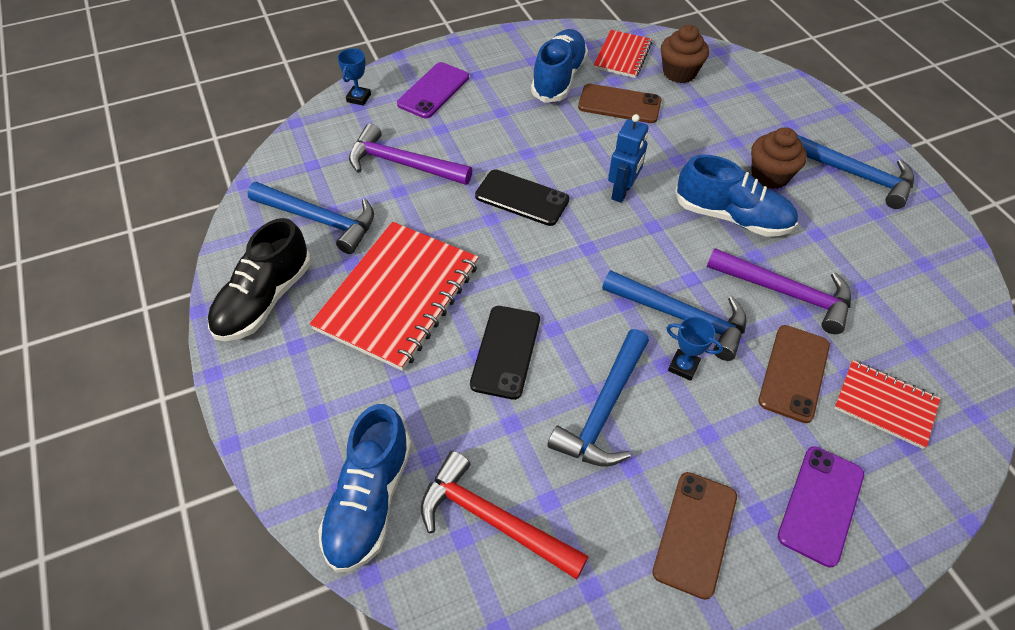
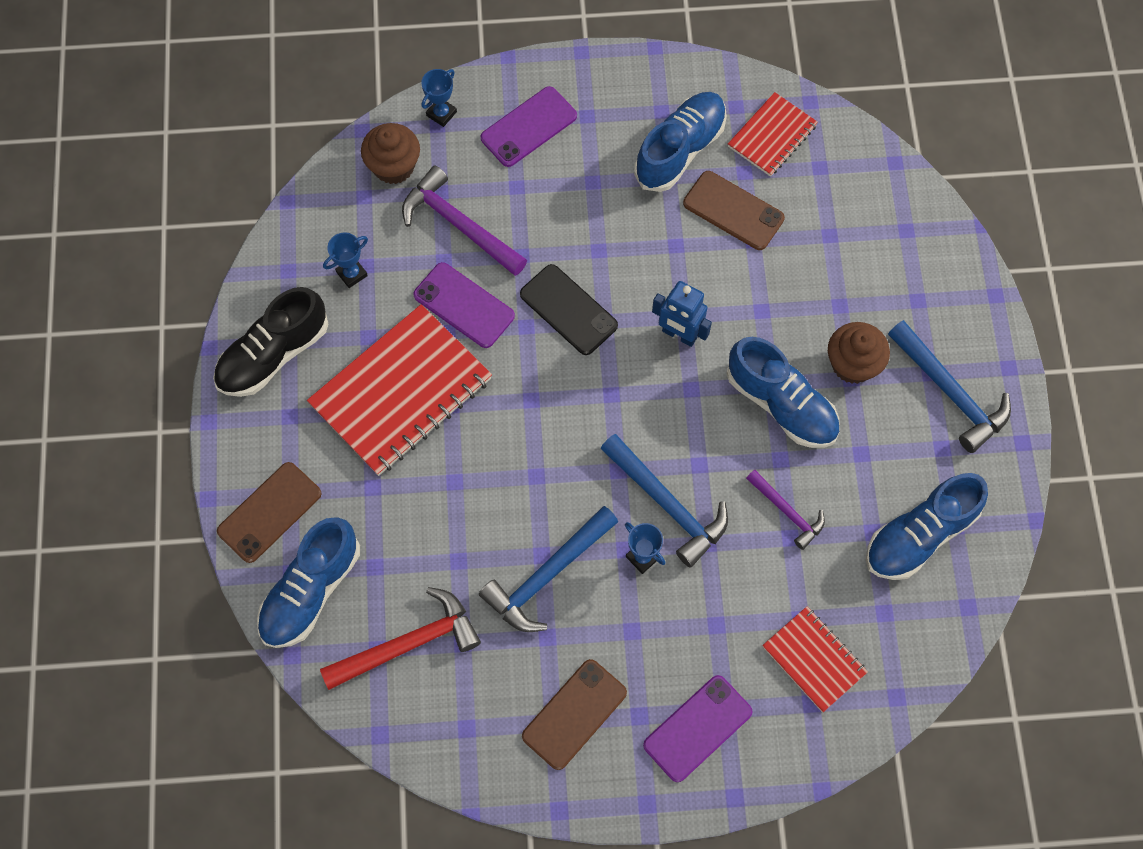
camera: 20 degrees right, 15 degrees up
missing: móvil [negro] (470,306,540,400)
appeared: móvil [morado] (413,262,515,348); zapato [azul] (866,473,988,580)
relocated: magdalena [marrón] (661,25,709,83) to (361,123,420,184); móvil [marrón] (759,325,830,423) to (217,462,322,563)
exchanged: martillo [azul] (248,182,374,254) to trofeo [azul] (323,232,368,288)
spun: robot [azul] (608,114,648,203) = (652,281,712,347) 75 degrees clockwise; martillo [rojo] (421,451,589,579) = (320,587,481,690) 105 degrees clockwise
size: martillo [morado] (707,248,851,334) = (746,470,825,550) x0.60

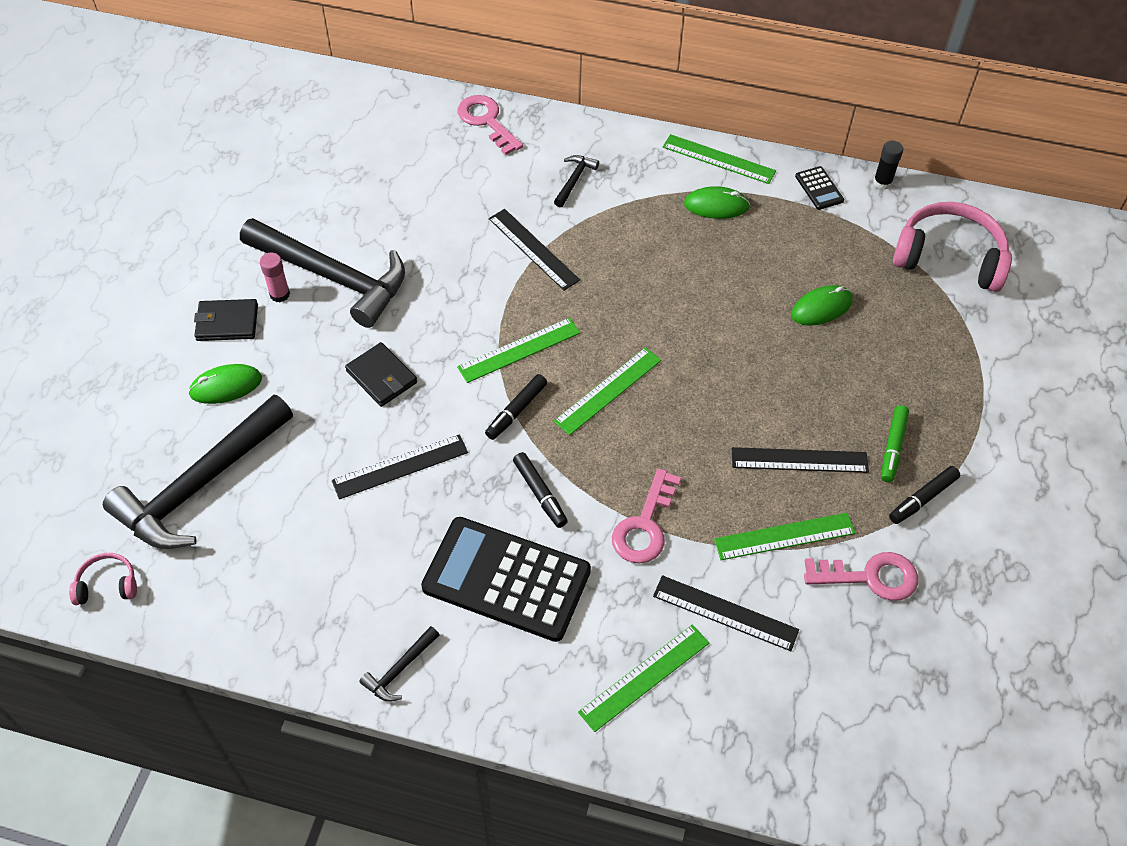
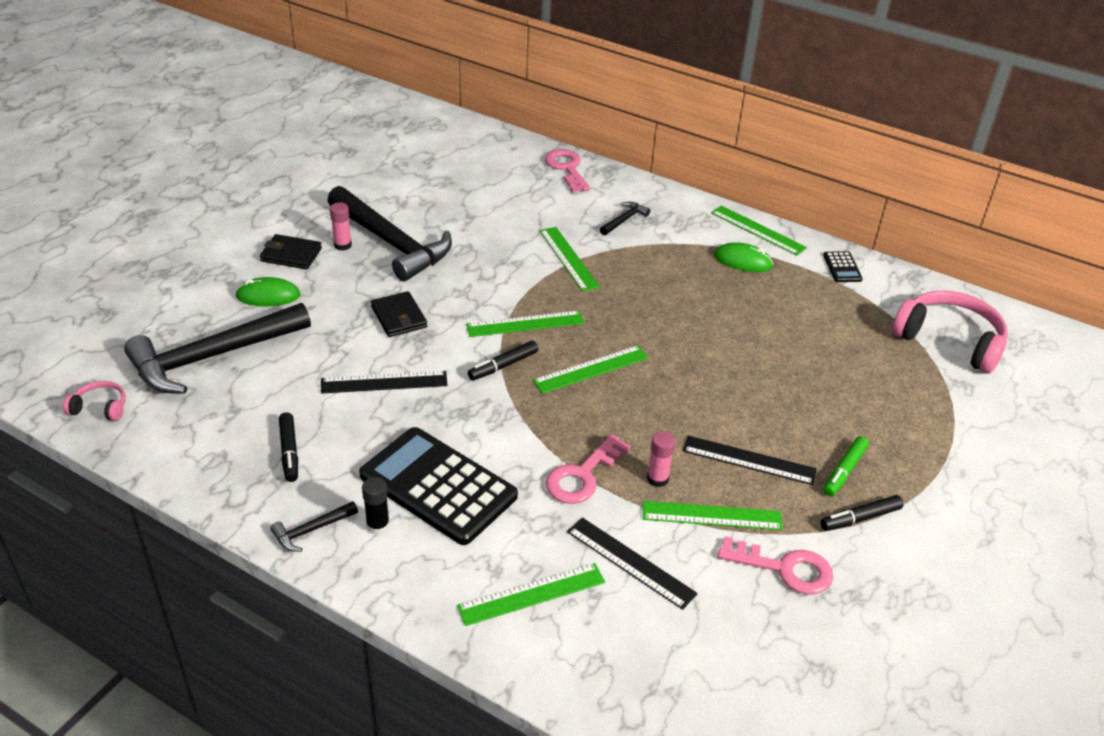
camera: 15 degrees right, 15 degrees down
missing: ratón [verde] (791,285,852,326)
appeared: barra de pegamento [rosa] (647,431,675,487)
relocated: barra de pegamento [negro] (873,141,903,190) to (362,477,390,535); rotulador [negro] (513,452,568,528) to (279,412,298,482)
colour: regla [negro] (489,209,580,290) to regla [verde] (539,227,600,292)

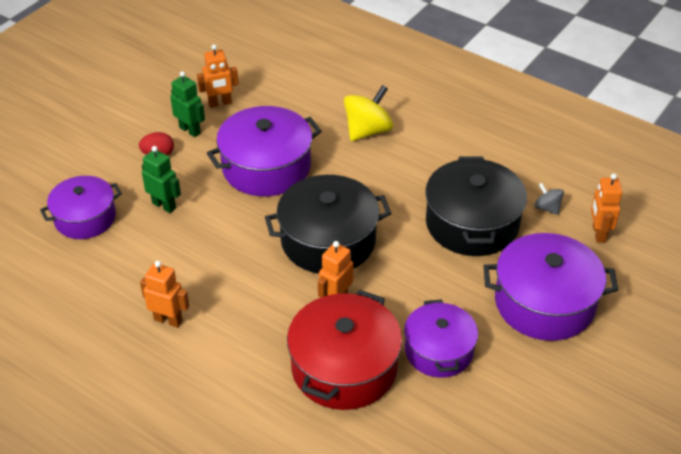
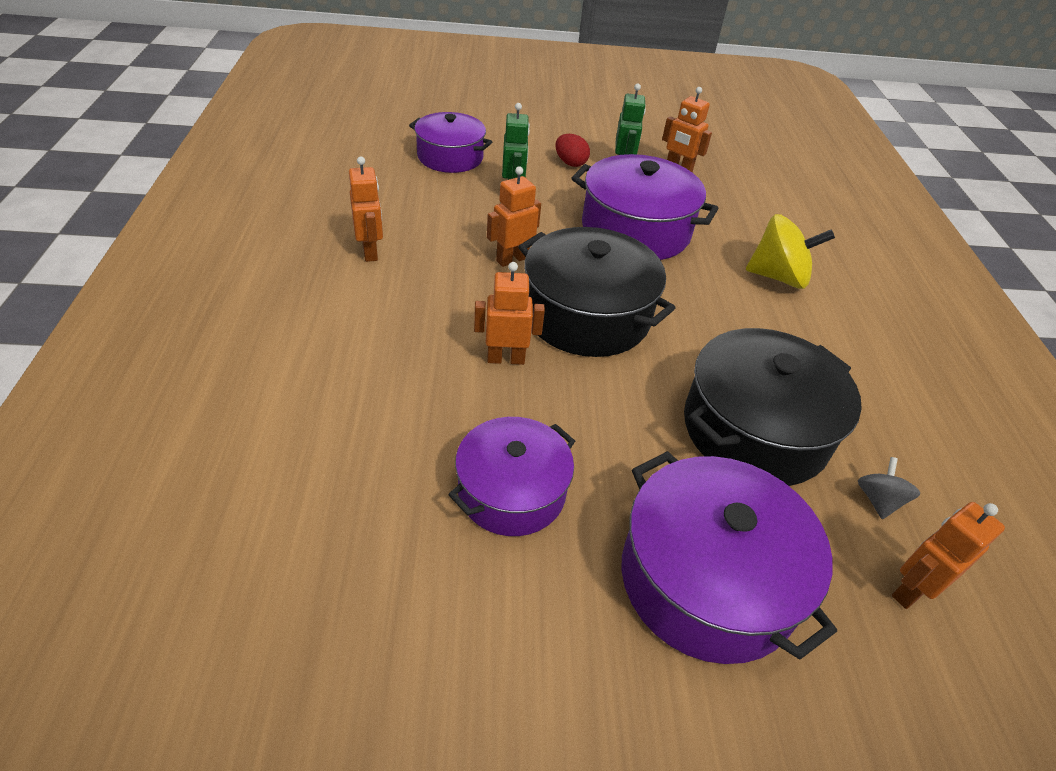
camera: 50 degrees right, 0 degrees up
missing: olla [rojo] (287,290,402,410)
appeared: robot [naranja] (487,166,541,267)

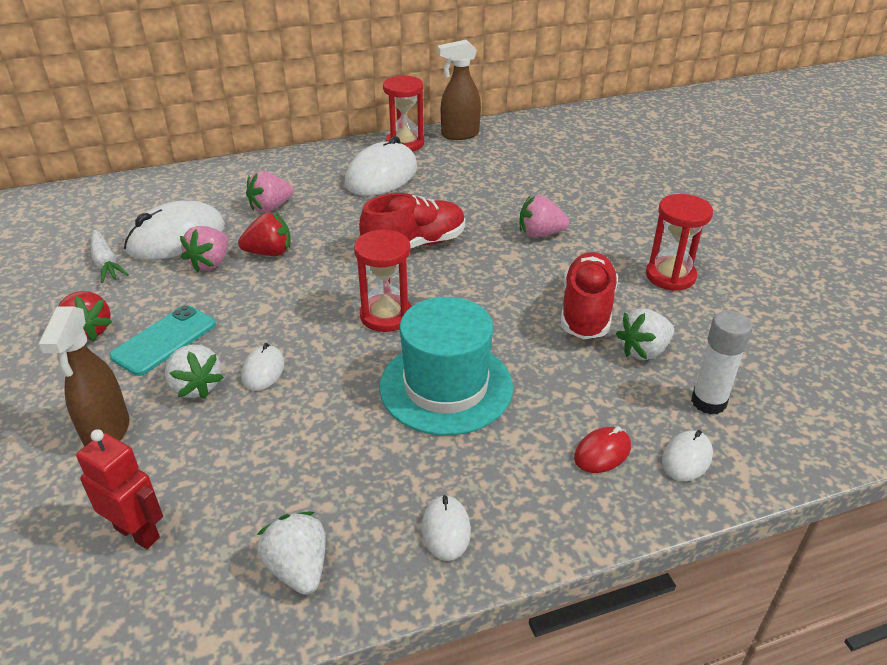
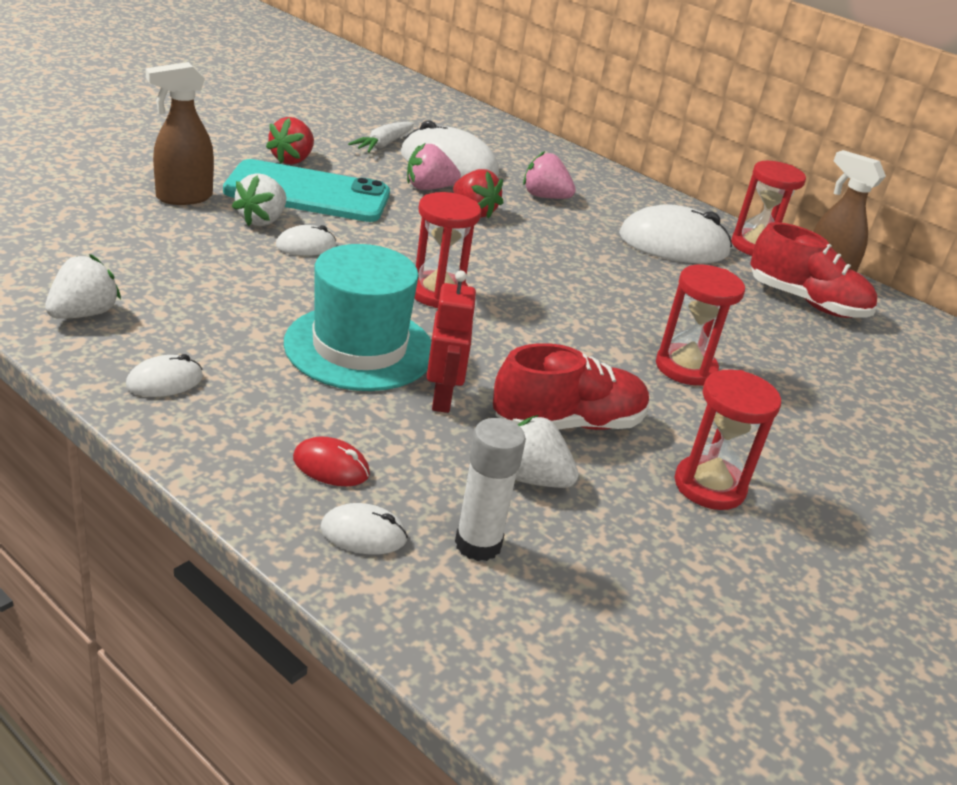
camera: 55 degrees right, 5 degrees down
relocated: zapato [rojo] (359,193,465,249) to (750,222,877,318); robot [rojo] (76,429,163,549) to (427,270,477,413)
exchanged: fresa [rosa] (519,195,569,238) to reloj de arena [rojo] (656,265,745,386)
size: móvil [turquesa] (109,305,216,376) = (223,159,390,222) x1.63

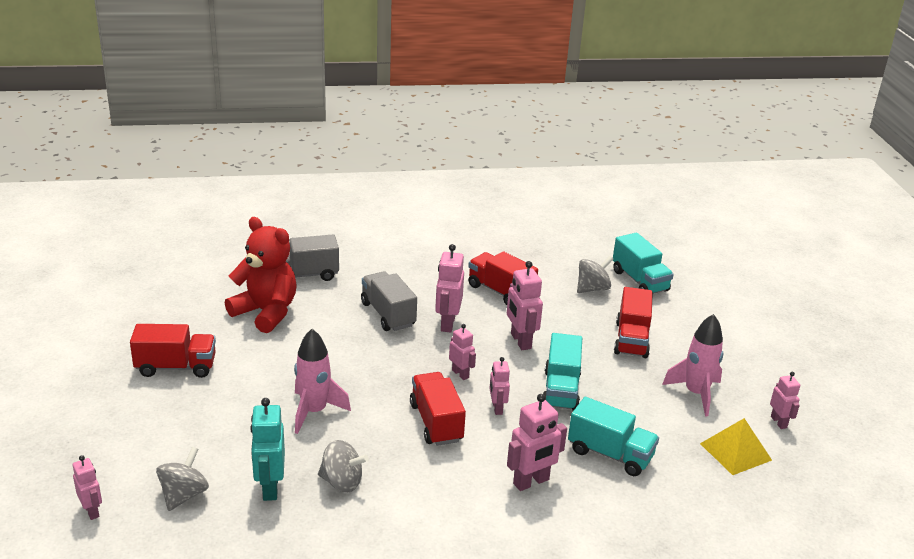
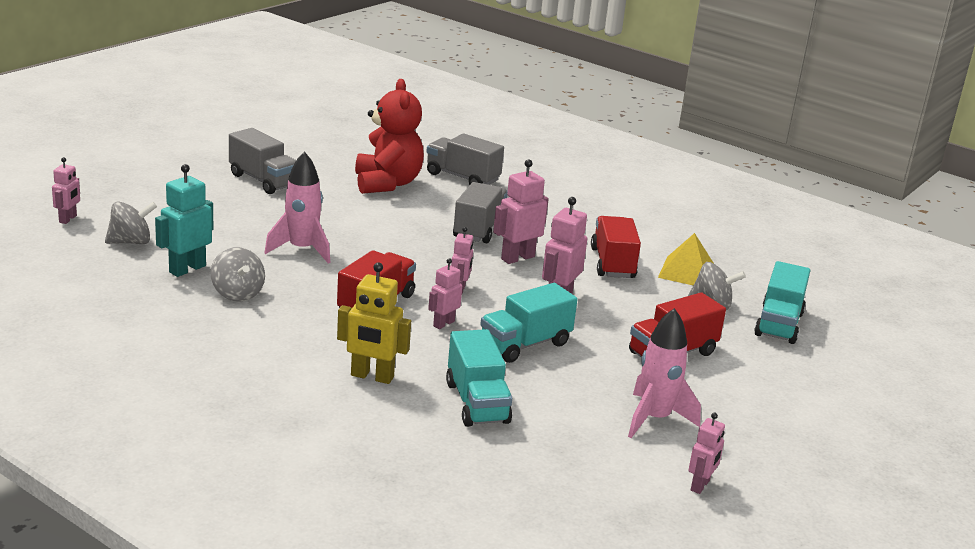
camera: 45 degrees right, 5 degrees down
relocated: pirámide [amarillo] (700,418,772,475) to (658,233,713,285)
colour: camión [rojo] (130,324,216,378) to camión [gris] (229,128,296,194); robot [rosa] (507,394,567,491) to robot [amarillo] (337,263,411,384)

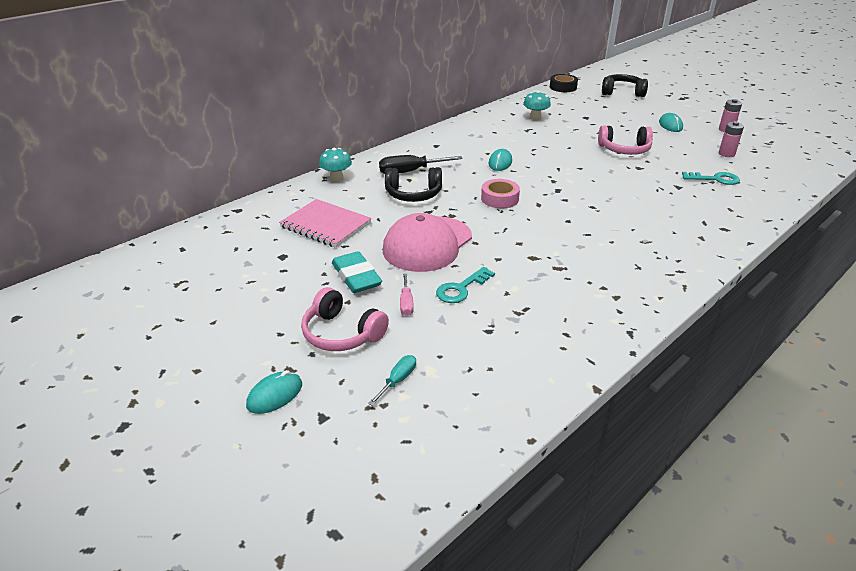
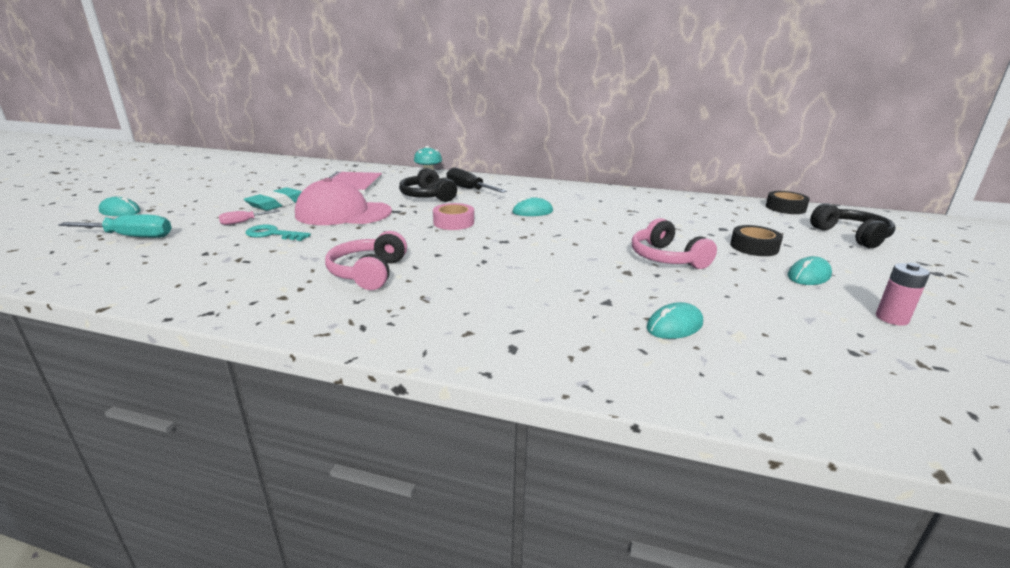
camera: 60 degrees right, 10 degrees down
missing: seta [turquesa] (523,91,551,120); pila [rosa] (719,121,744,157)
appeared: cinta adhesiva [negro] (730,225,783,256)
relocated: auriculares [rosa] (301,287,389,351) to (325,231,407,290)
exchanged: llave [turquesa] (682,172,740,185) to ratón [turquesa] (646,302,703,339)
size: destornillador [turquesa] (368,355,416,406) = (58,214,172,238) x1.78

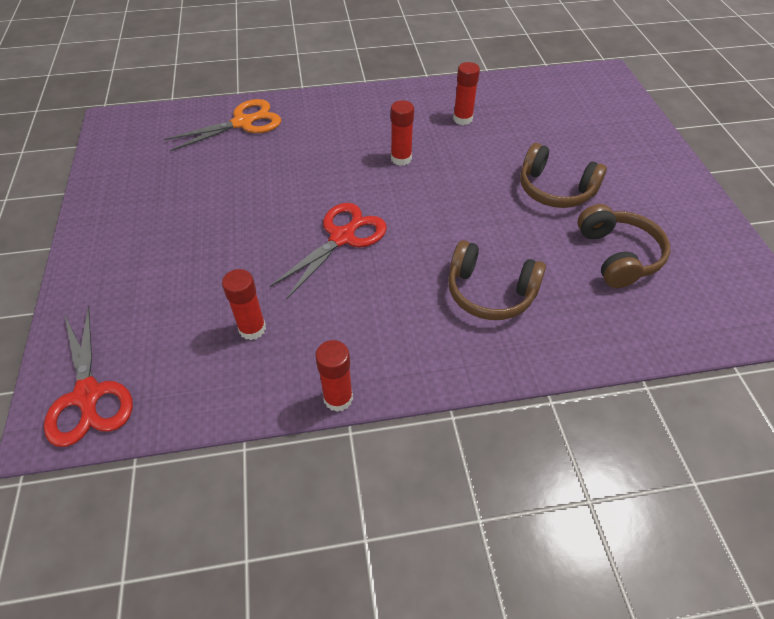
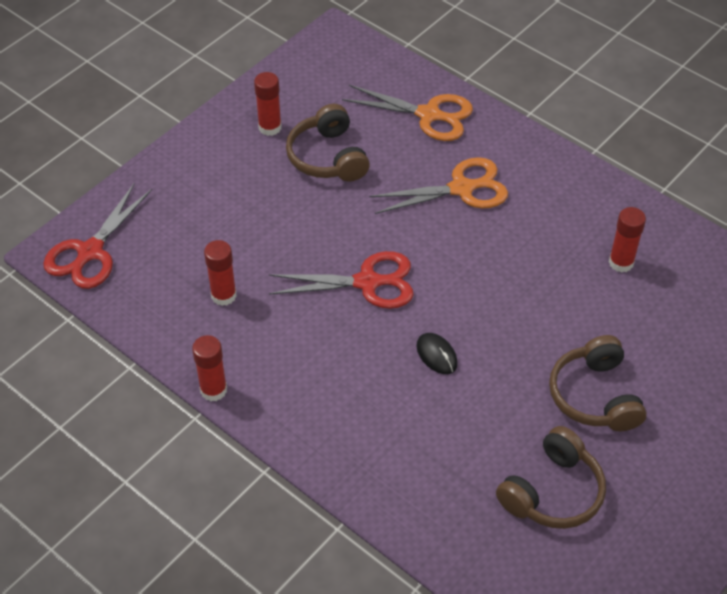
camera: 50 degrees right, 0 degrees up
appeared: tijeras [naranja] (369,157,508,214); ratón [negro] (416,333,458,374)
relocated: barra de pegamento [rojo] (391,100,414,166) to (254,72,281,136); auriculares [marrón] (448,240,546,320) to (286,104,370,181)

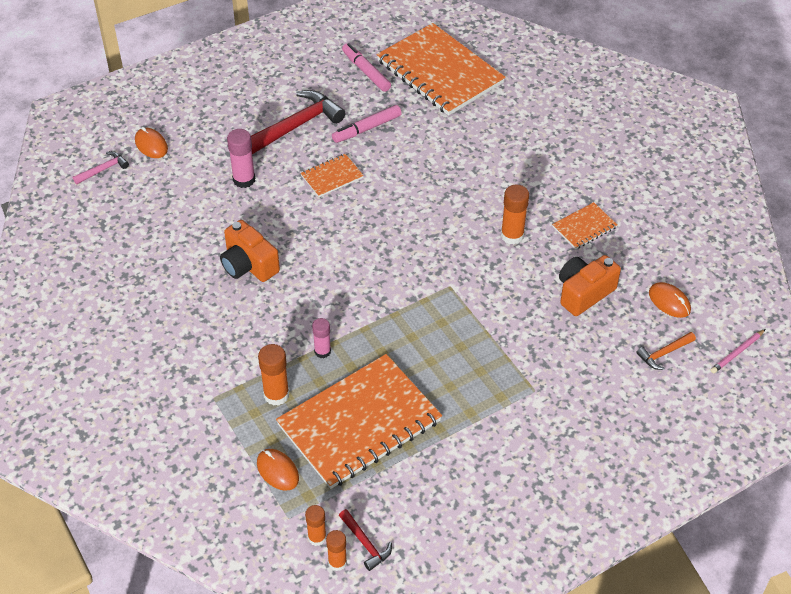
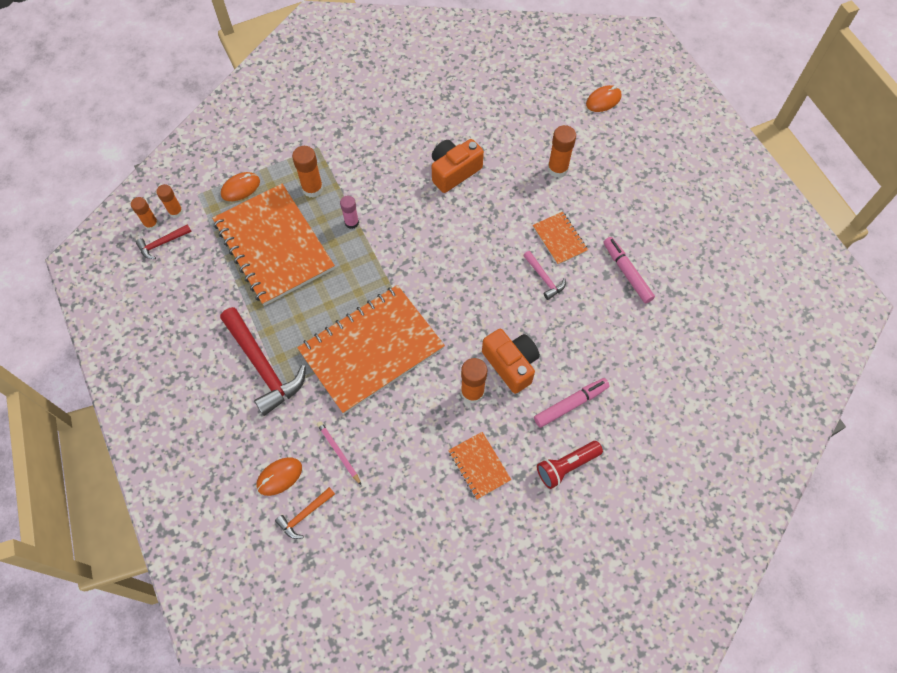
camera: 95 degrees right, 15 degrees up
appeared: lámpara de mano [rojo] (537,441,603,489)
relocated: cuaderno [naranja] (377,23,506,116) to (297,285,445,414); rotulador [rosa] (342,43,391,92) to (534,378,610,428); martillo [rojo] (251,90,345,154) to (220,307,306,416); martillo [rosa] (73,151,129,184) to (523,251,566,300); cámara [naranja] (559,255,621,316) to (482,329,540,394); ratón [naranja] (649,282,691,318) to (256,457,302,496); lápiz [rosa] (711,329,765,373) to (317,421,361,485)
colour: barra de pegamento [rosa] (227,129,255,188) to barra de pegamento [naranja] (548,125,576,178)
spun: martillo [naranja] (636,332,696,370) = (275,487,335,539) 105 degrees counterclockwise

